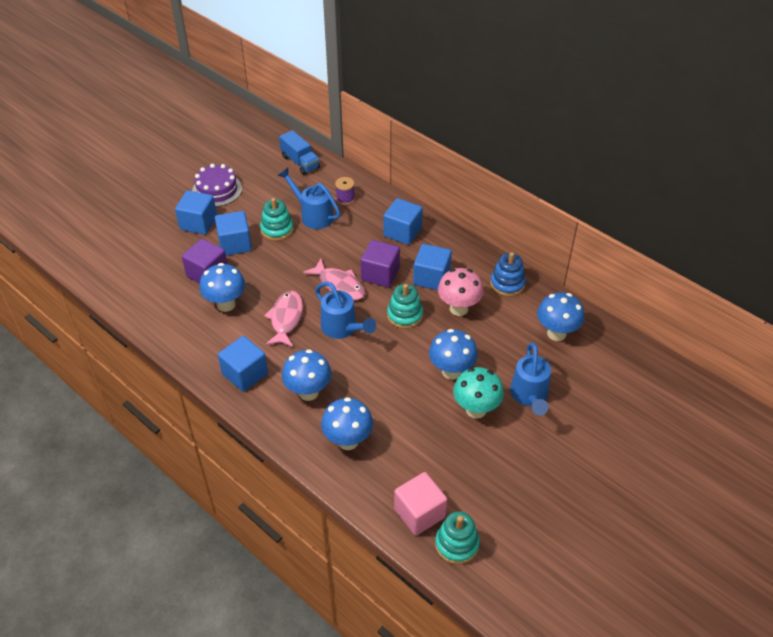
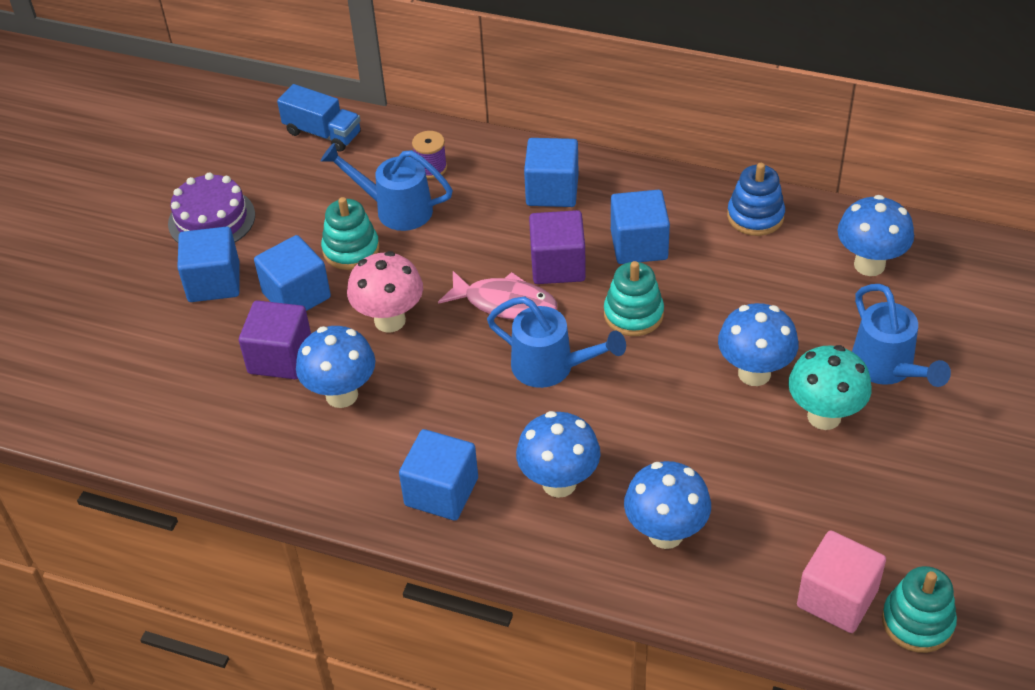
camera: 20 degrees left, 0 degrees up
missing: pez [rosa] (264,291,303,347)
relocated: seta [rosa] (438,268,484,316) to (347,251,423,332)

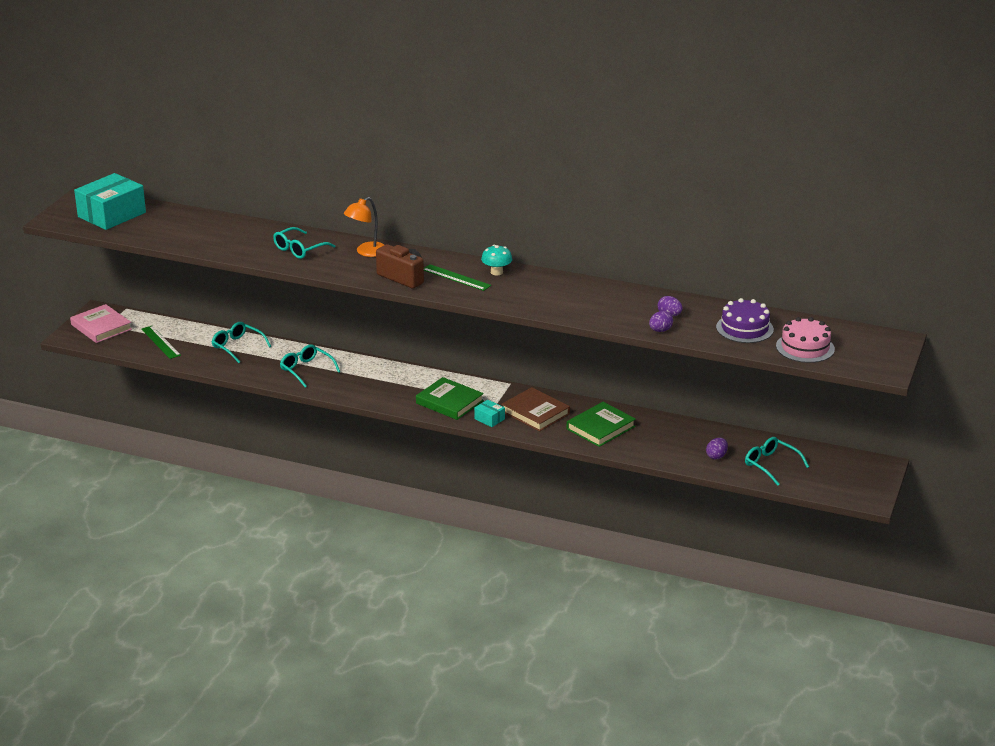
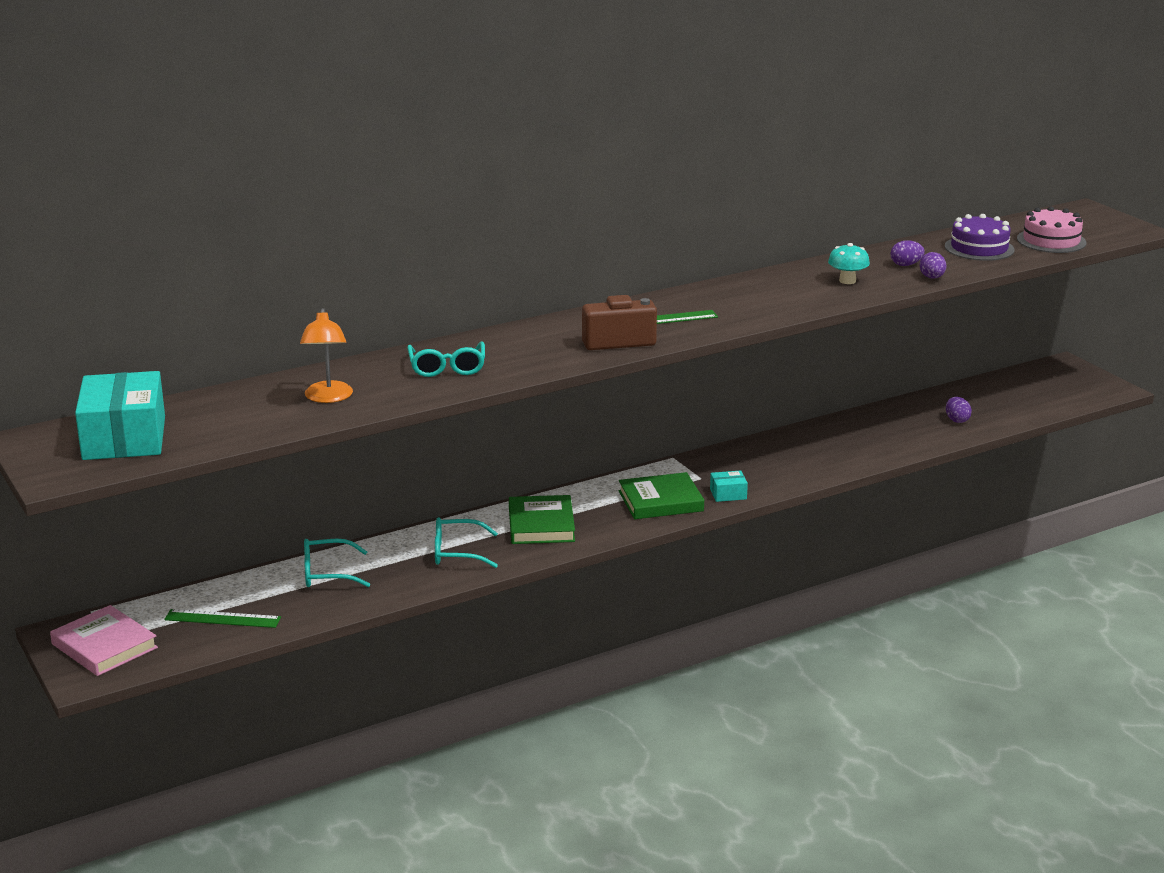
camera: 50 degrees left, 5 degrees down
missing: libro [marrón] (502,387,570,432); gafas [turquesa] (745,437,809,486)
relocated: lámpara [naranja] (344,197,384,257) to (300,308,353,403); seta [turquesa] (481,245,512,276) to (828,243,870,284); libro [verde] (567,402,636,447) to (509,495,575,544)
spun: libro [rosa] (70,304,132,343) = (50,605,158,676) 45 degrees clockwise

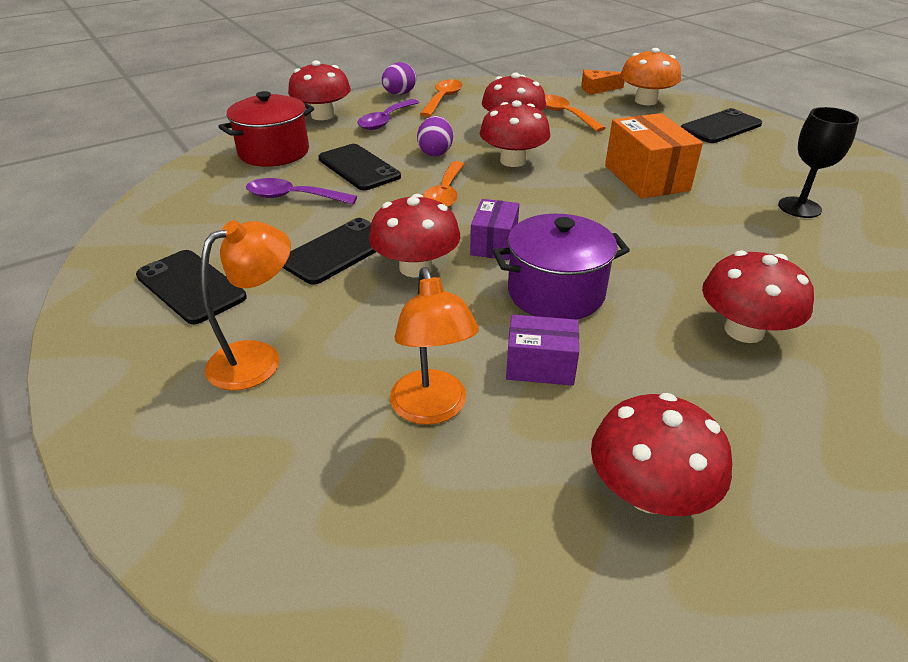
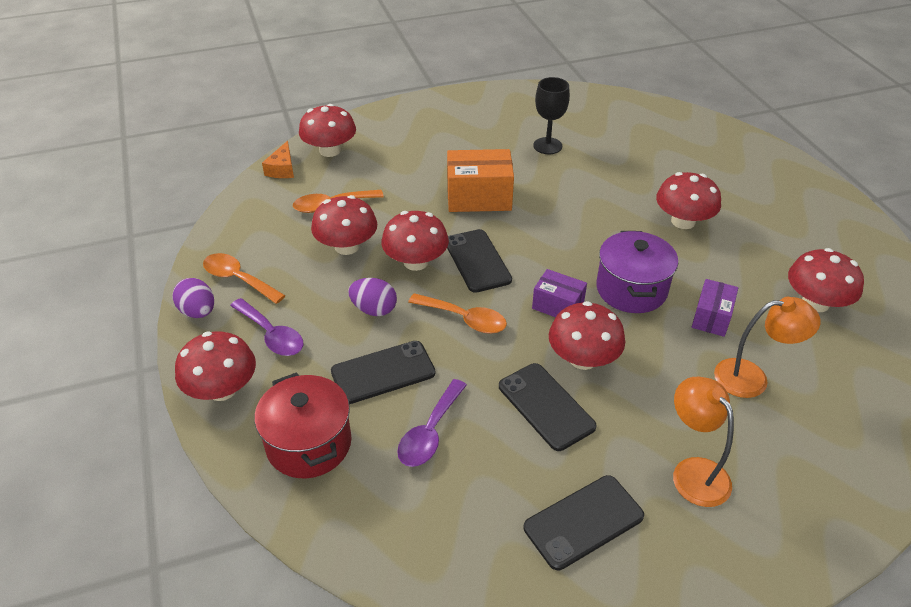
camera: 75 degrees left, 5 degrees up
relocated: móvil [negro] (681,108,762,143) to (447,229,512,293)
colour: seta [naranja] (620,48,681,105) to seta [rojo] (299,104,356,157)

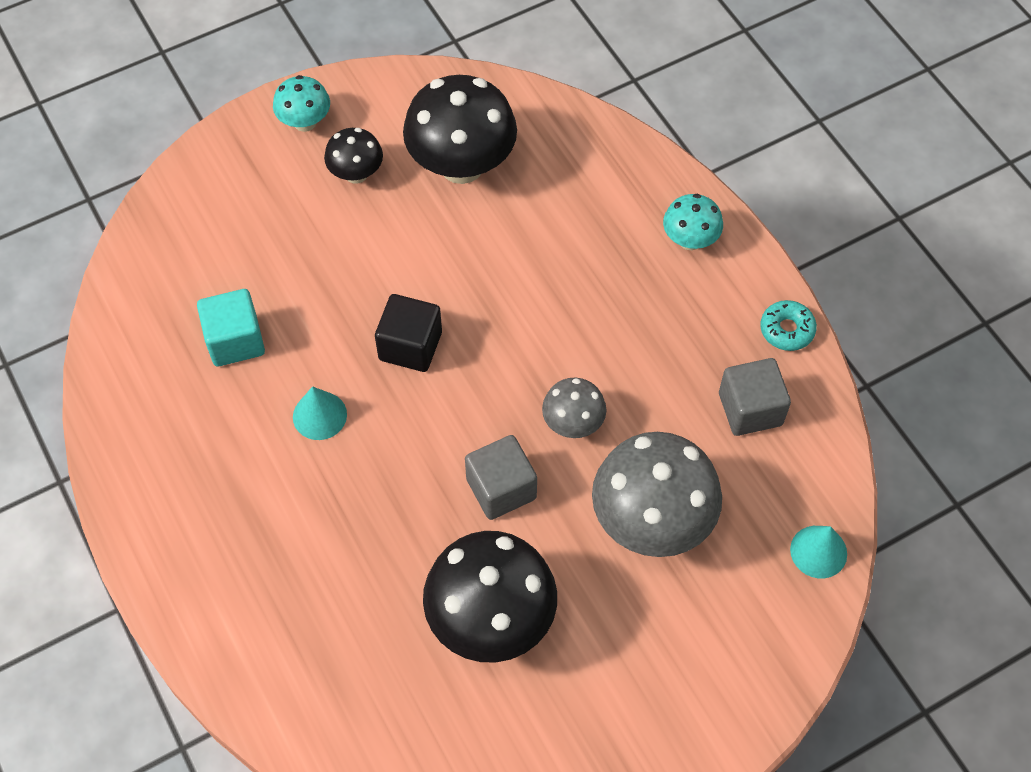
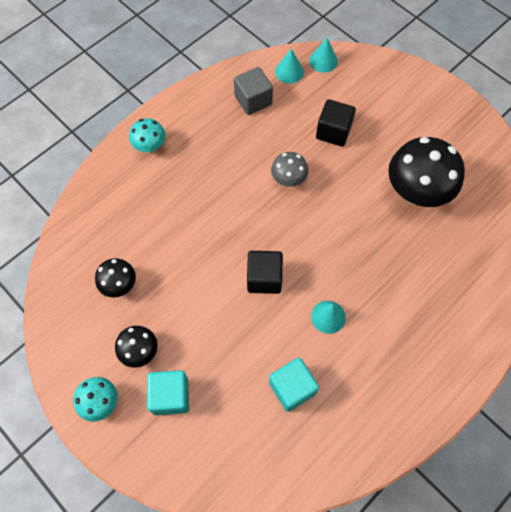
camera: 105 degrees left, 5 degrees up
missing: rosquilla [turquesa] (760,300,817,351); cubo [gris] (465,435,537,520)
appeared: cono [turquesa] (275,49,304,84); cubo [turquesa] (147,370,189,415)
exchanged: seta [gris] (592,432,722,557) to cubo [negro] (316,99,356,147)
size: seta [negro] (403,75,517,184) = (95,258,136,297) x0.52

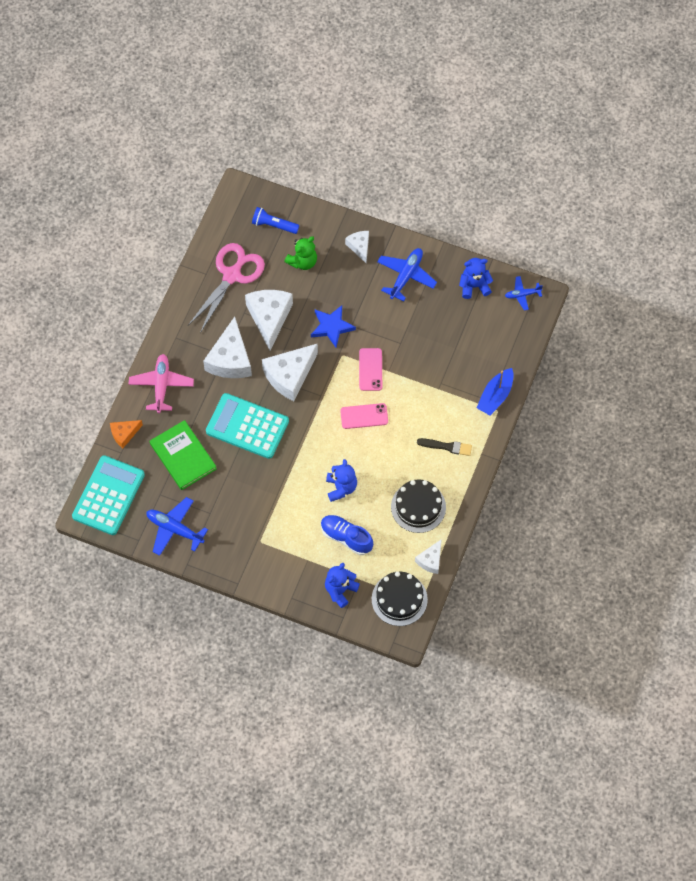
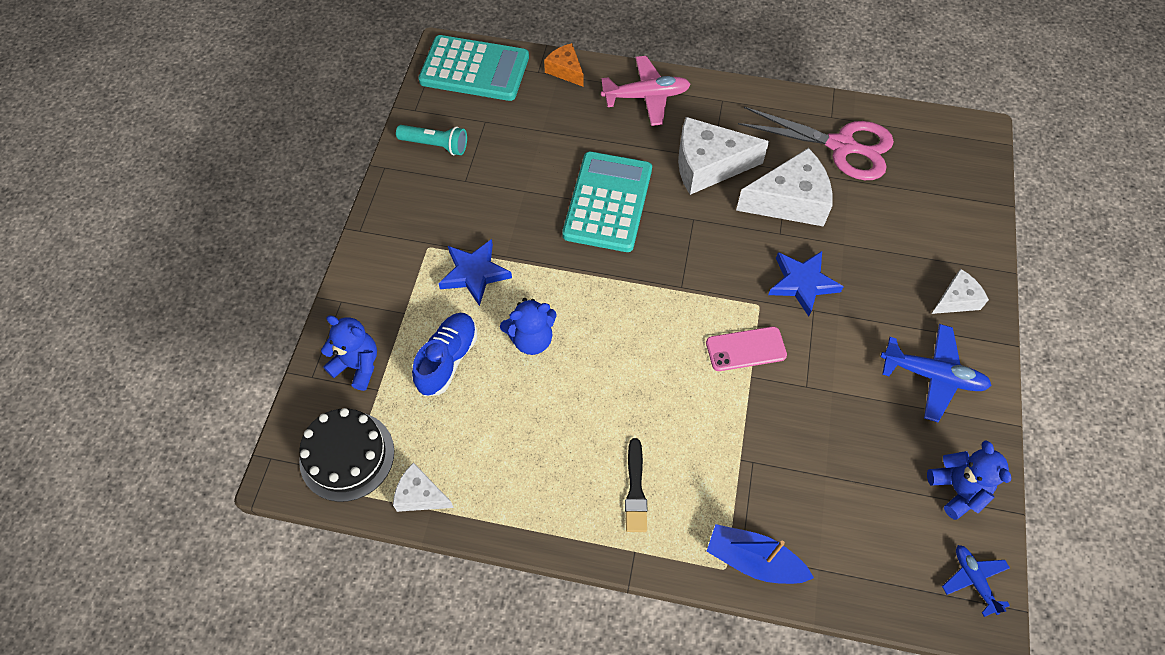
camera: 80 degrees right, 5 degrees down
missing: lámpara de mano [azul] (252,207,299,234); osito [verde] (284,236,317,270); queso [blanco] (262,343,318,401); móvil [rosa] (340,403,388,429); libro [verde] (150,420,217,490); tarta [negro] (391,479,446,533)
appeared: estrella [azul] (438,239,512,306)
exchanged: avión [azul] (146,497,208,556) to lámpara de mano [turquesa] (396,125,467,155)

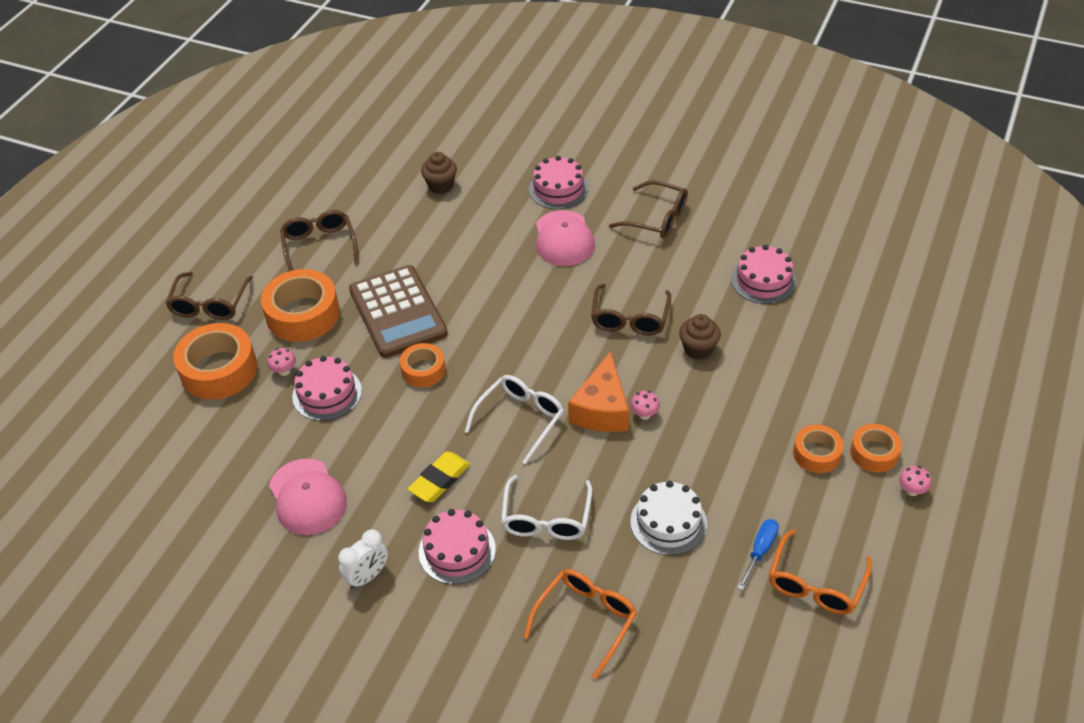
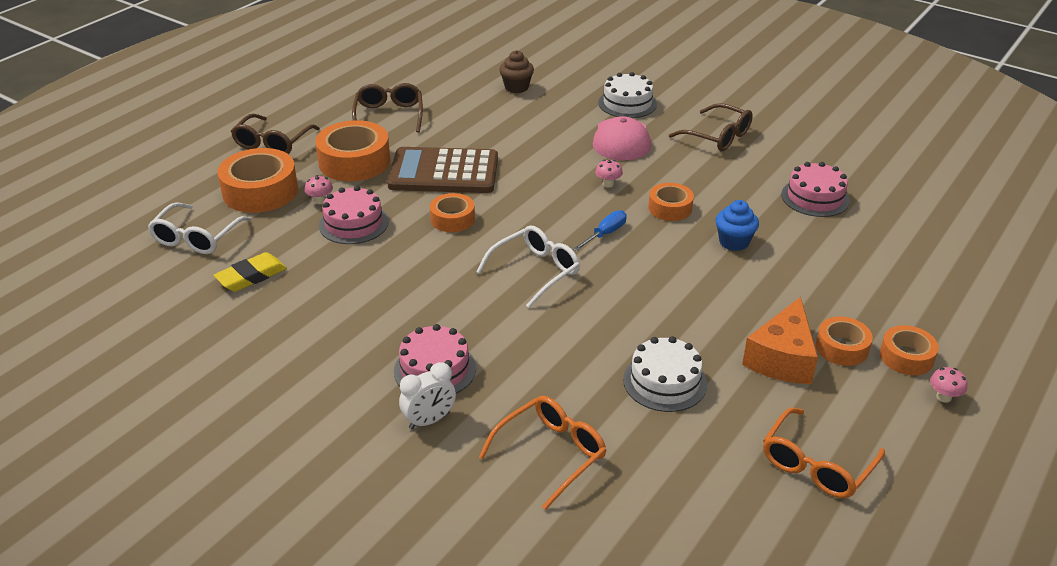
camera: 10 degrees right, 10 degrees down
missing: gorra [rosa] (269,458,347,535)
relocated: queso [naranja] (568,351,629,432) to (742,297,818,384); seta [rosa] (630,391,660,420) to (595,160,623,188); goma de borrar [amarillo] (408,451,470,502) to (214,252,287,292); gafas [blanco] (501,475,592,540) to (148,202,252,254); destornillador [azul] (738,519,779,591) to (573,210,627,251); despertador [blanco] (338,529,388,589) to (399,362,456,429)
exchanged: gafas [marrón] (591,284,671,335) to cinta adhesiva [naranja] (648,183,694,221)
colour: tarta [rosa] (529,156,589,209) to tarta [blanco] (598,72,657,118); magdalena [marrón] (679,314,721,360) to magdalena [azul] (716,200,759,251)
spun: calculadora [marrón] (349,265,448,358) = (387,147,498,193) 105 degrees clockwise

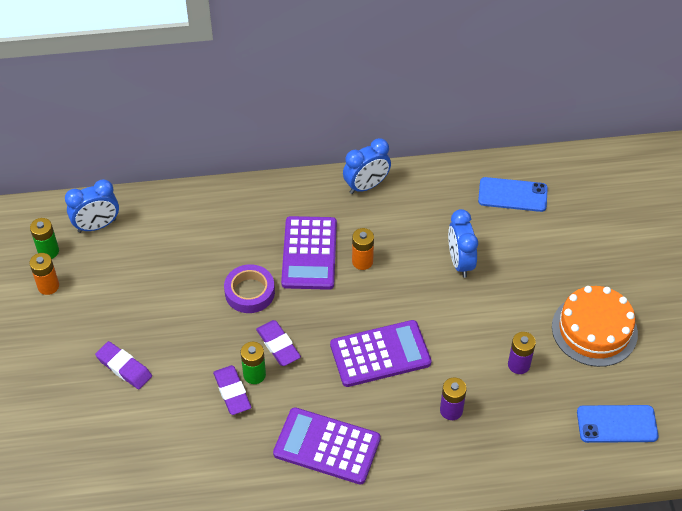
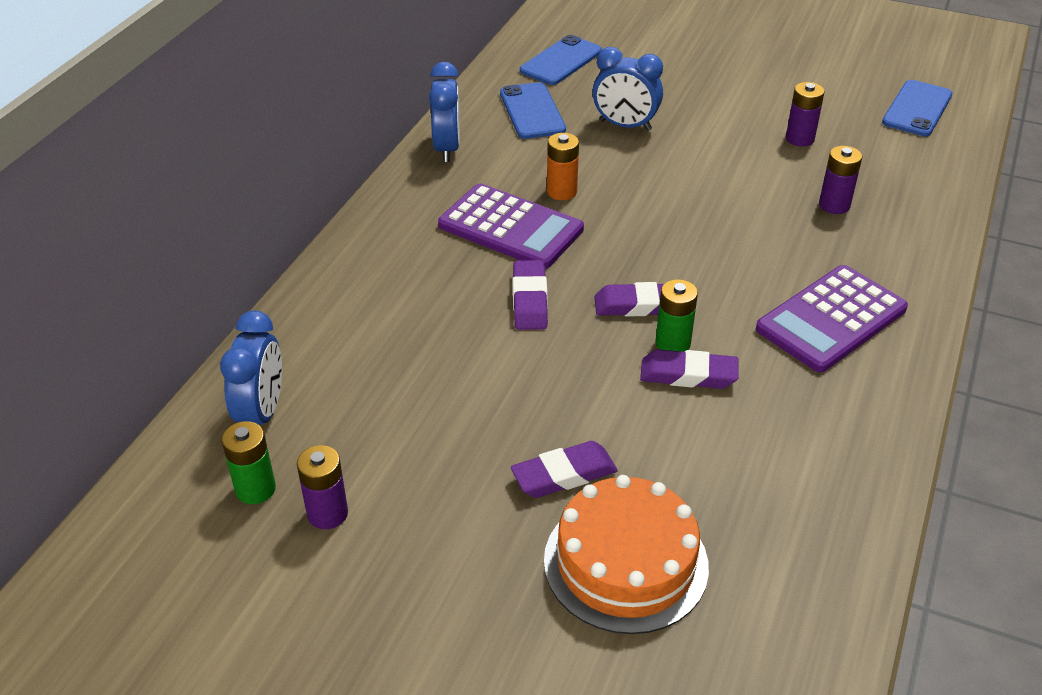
camera: 60 degrees left, 10 degrees down
missing: calculadora [morado] (330,320,431,387)
appeared: móvil [azul] (500,82,566,139)
relocated: tarta [naranja] (552,286,638,367) to (544,475,709,634)
exchanged: cinta adhesiva [morado] (224,264,275,313) to goma de borrar [morado] (513,260,548,330)
colour: pila [naranja] (29,253,59,295) to pila [morado] (297,445,348,529)

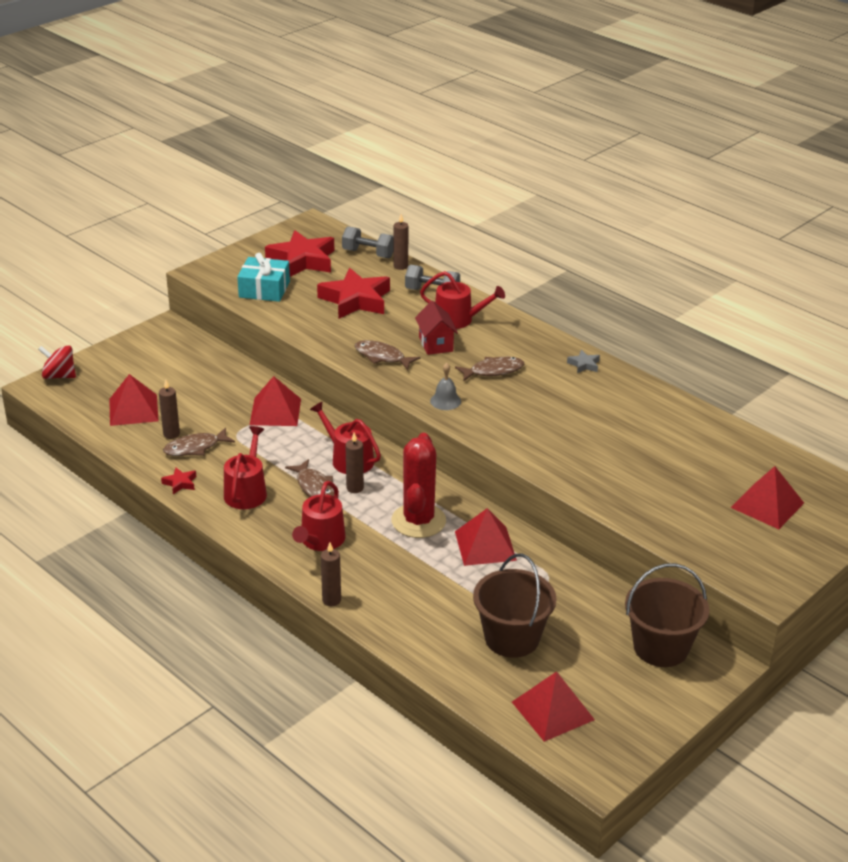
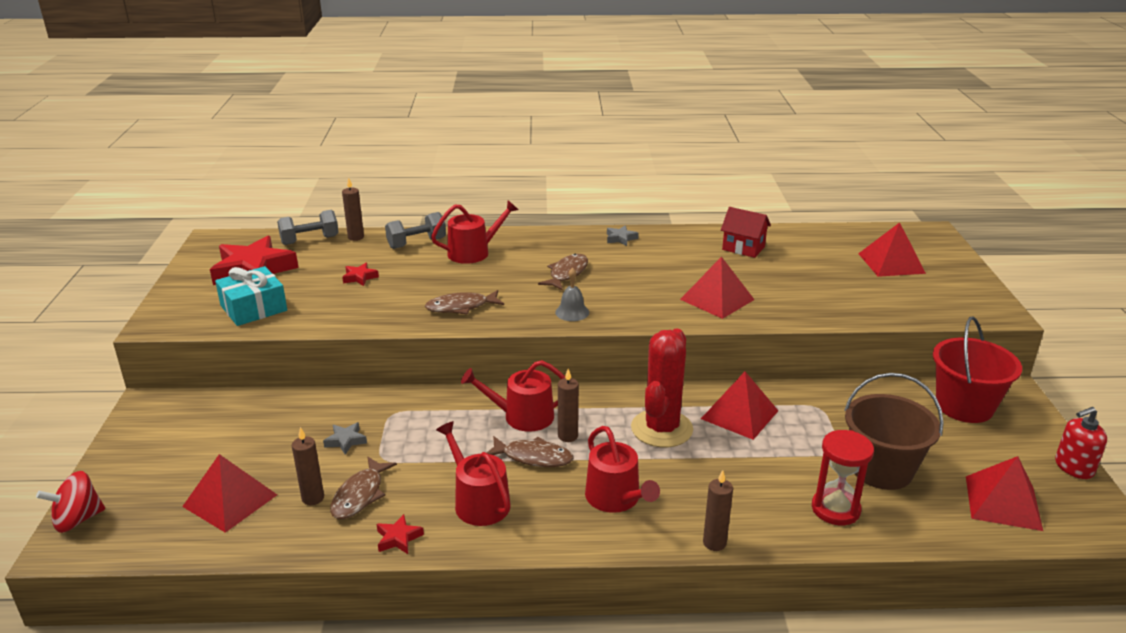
camera: 45 degrees left, 5 degrees down
appeared: dispensador de jabón [rojo] (1055,407,1107,479); estrella [gris] (323,422,367,455); reloj de arena [rojo] (812,430,874,525)
relocated: casa [rojo] (415,301,458,355) to (721,207,771,258); pirámide [rojo] (250,376,301,426) to (680,256,755,319)
colour: balde [marrón] (625,563,709,667) to balde [rojo] (933,316,1022,423)
spun: cactus [rojo] (392,433,446,538) = (631,329,693,448) 60 degrees clockwise
size: estrella [rojo] (317,268,390,319) = (342,263,379,286) x0.42

